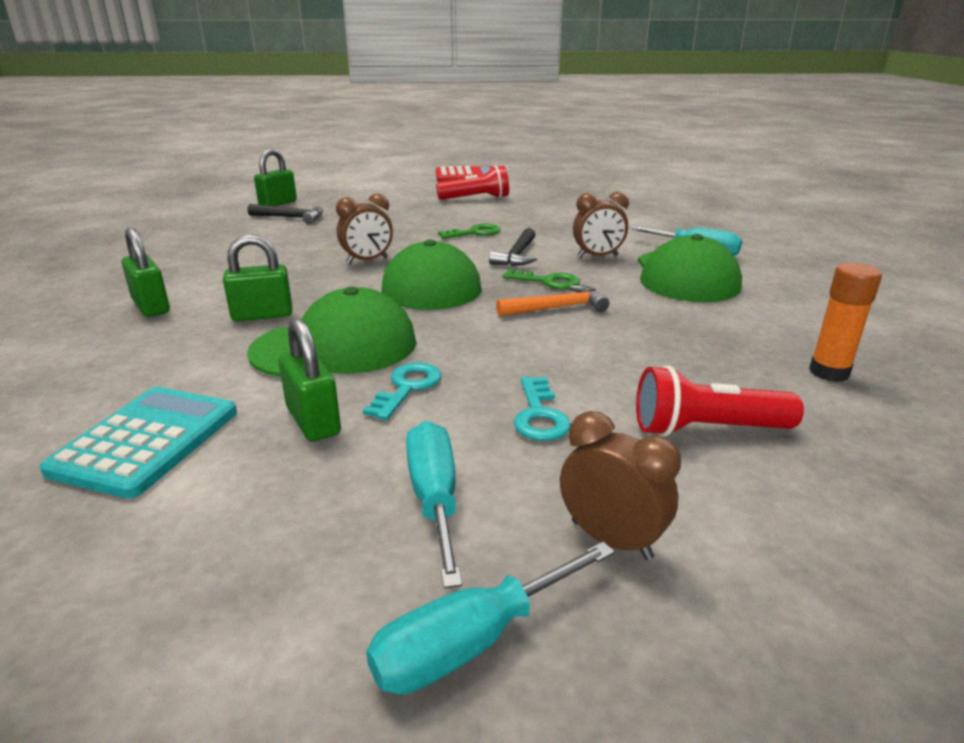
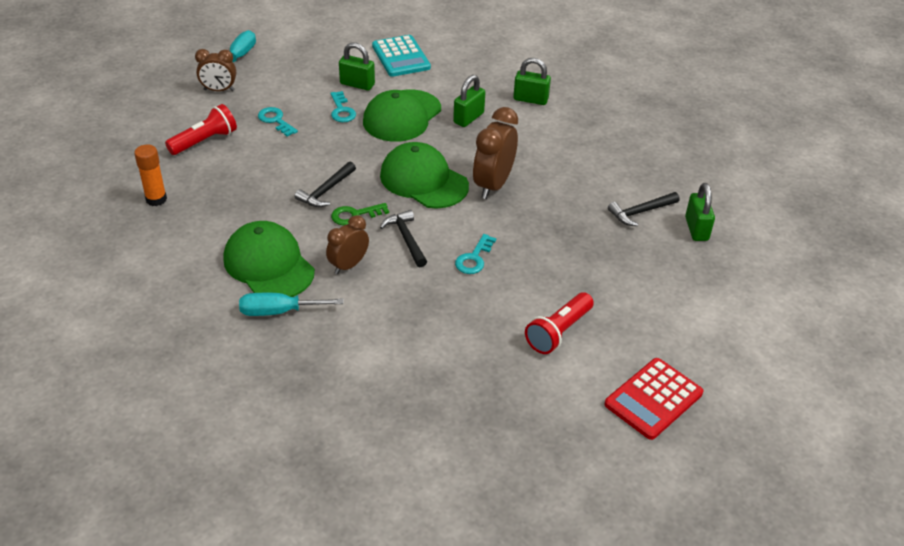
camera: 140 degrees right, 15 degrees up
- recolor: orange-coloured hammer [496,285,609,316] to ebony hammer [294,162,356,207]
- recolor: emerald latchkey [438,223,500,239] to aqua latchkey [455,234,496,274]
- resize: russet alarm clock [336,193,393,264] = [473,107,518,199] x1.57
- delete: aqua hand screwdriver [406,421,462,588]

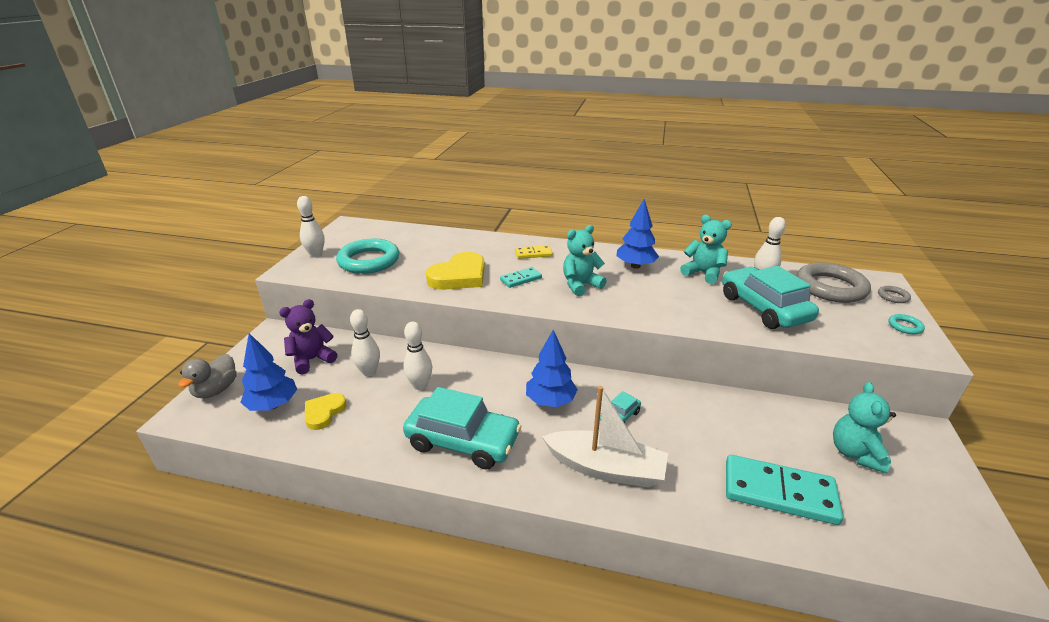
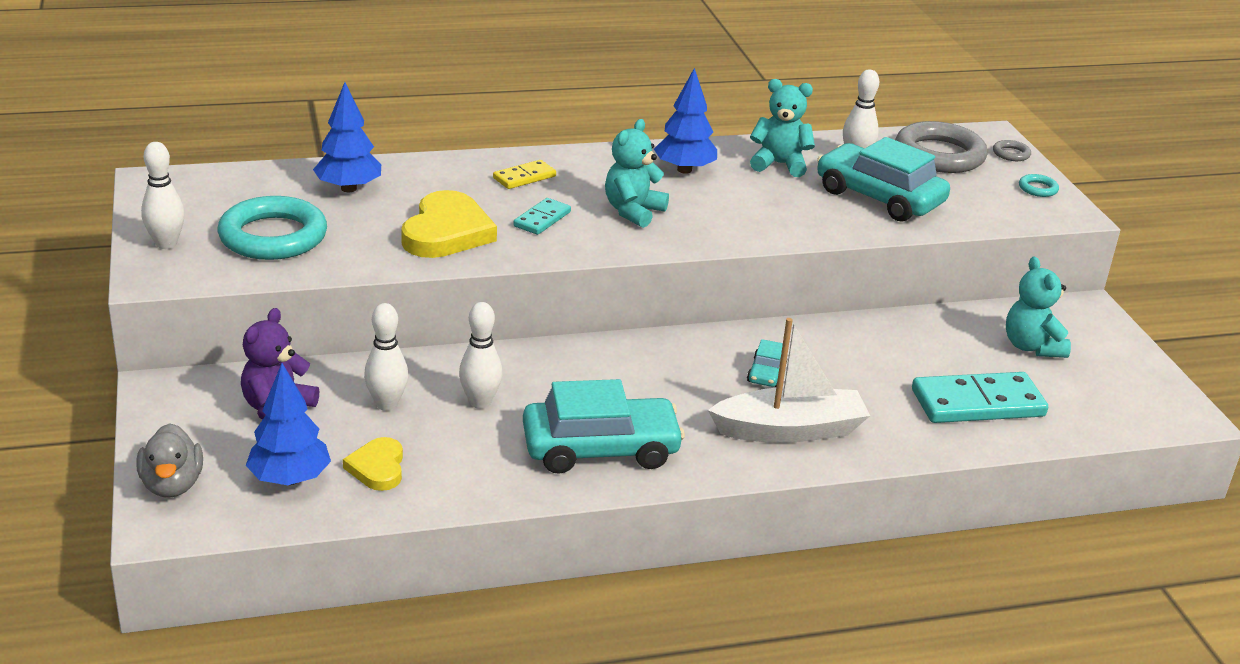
camera: 30 degrees left, 0 degrees up
- move: royal blue toy tree [526,330,578,407] to [313,82,381,192]

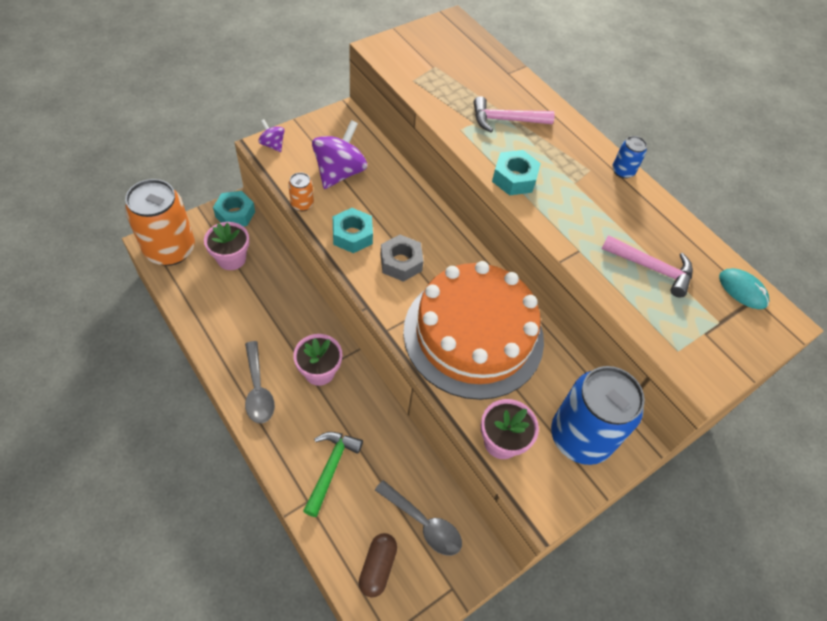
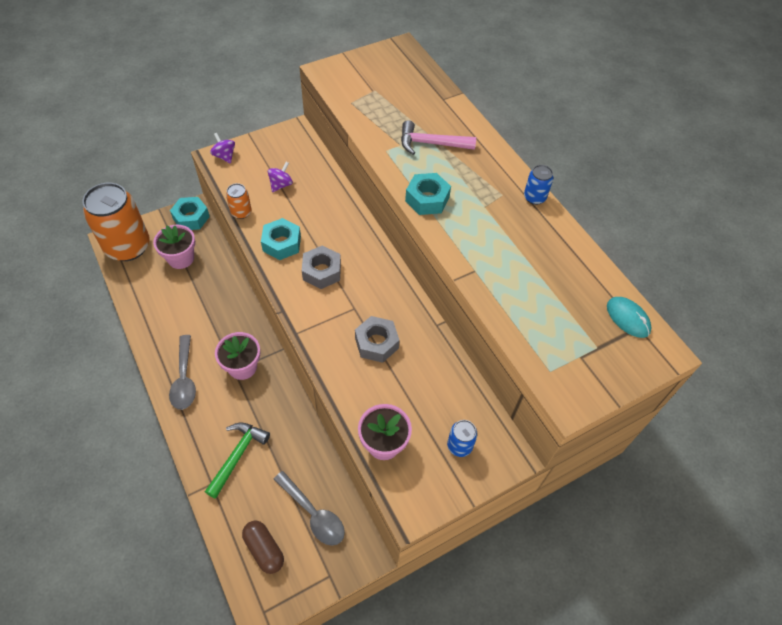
camera: 10 degrees right, 0 degrees up
- rotate: russet capsule [359,533,397,598] = [242,521,284,574] 60 degrees counterclockwise
- resize: royal purple toy top [312,120,367,189] = [268,162,293,192] x0.50
- replace: orange-coloured gateau [403,261,544,400] to ash-grey hex nut [355,316,400,363]
- resize: royal blue soda can [551,366,645,465] = [447,420,478,457] x0.42
- delete: pink hammer [602,235,693,297]

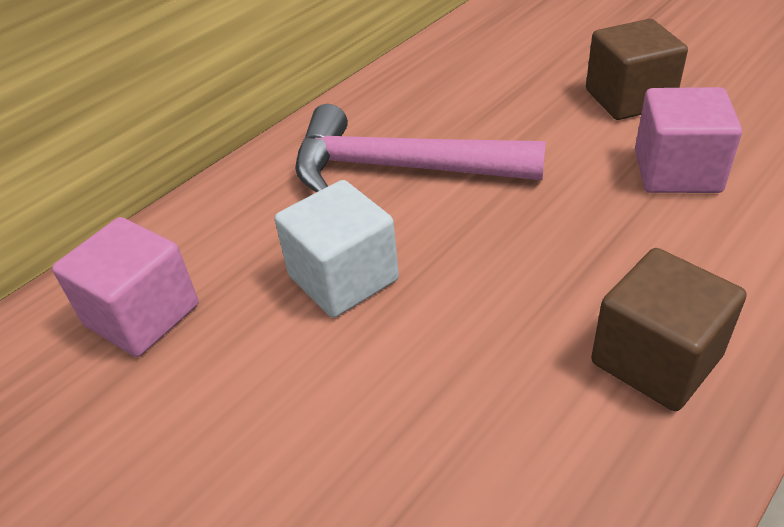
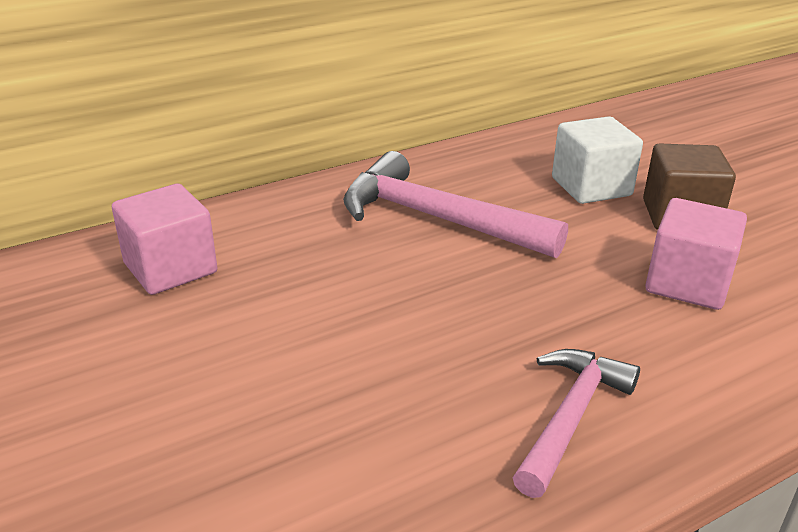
camera: 15 degrees right, 10 degrees down
- replace: russet solid cube [591,248,746,411] to pink hammer [513,349,640,498]
- move: snow-white solid cube [275,180,399,318] to [552,116,643,204]

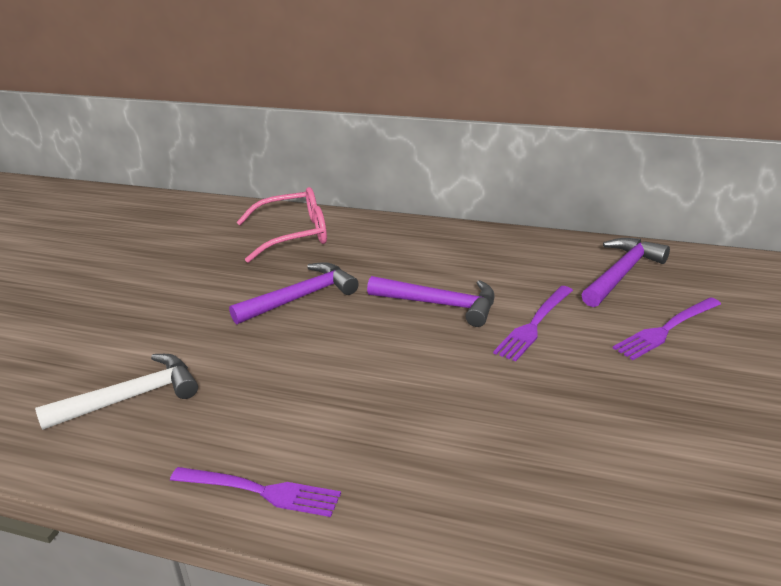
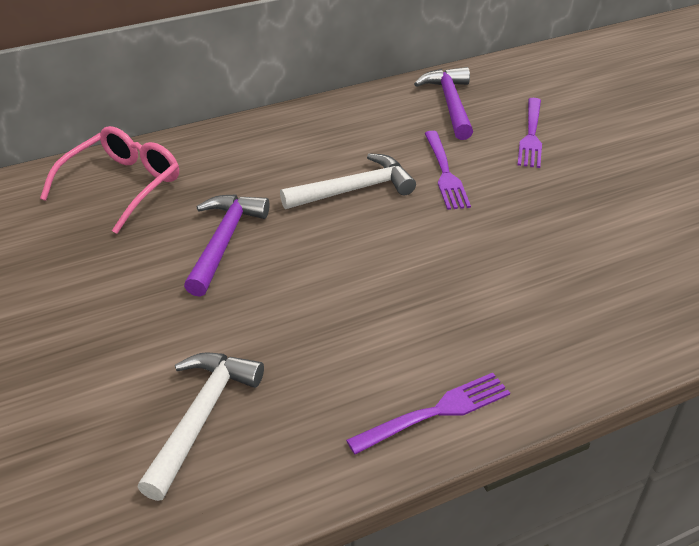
camera: 45 degrees left, 10 degrees up
- recolor: royal purple hammer [367,276,495,327] to snow-white hammer [280,153,416,209]

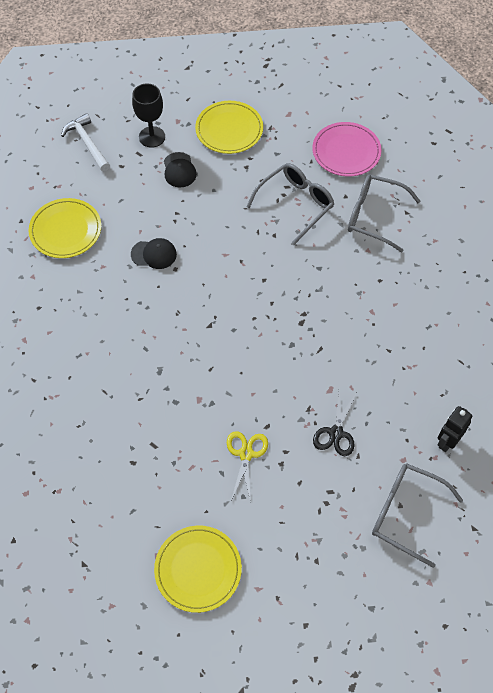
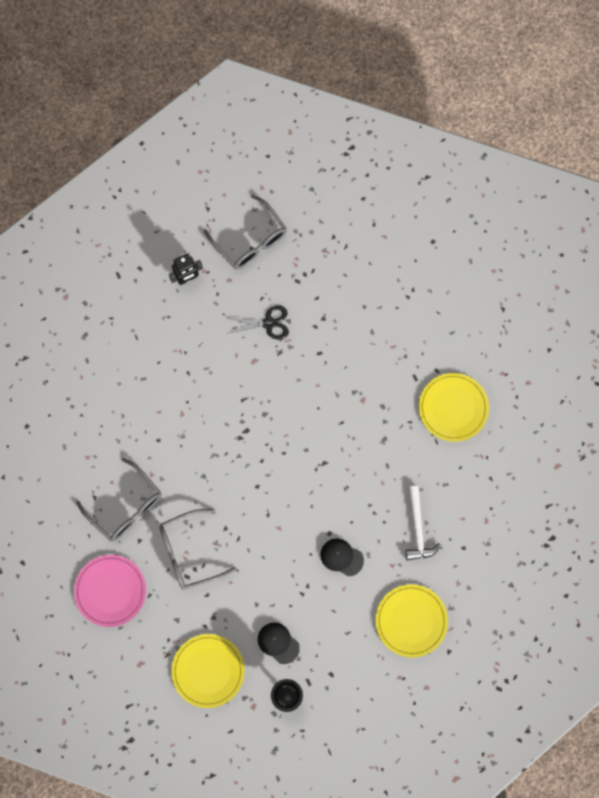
camera: 155 degrees left, 15 degrees up
- rotate: ebony shears [313,391,357,456] = [227,306,289,340] 45 degrees clockwise
- rotate: ebony baseball cap [164,152,197,188] = [258,623,300,664] 60 degrees counterclockwise
- move: snow-white hammer [61,113,110,171] to [405,486,441,561]
- move: yellow plate [154,526,242,613] to [419,373,489,442]
- delete: yellow shears [227,431,268,503]

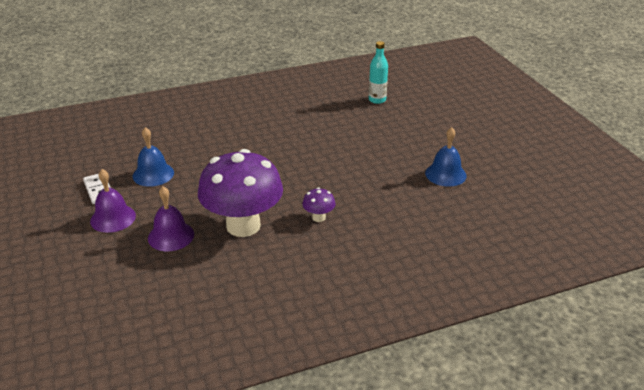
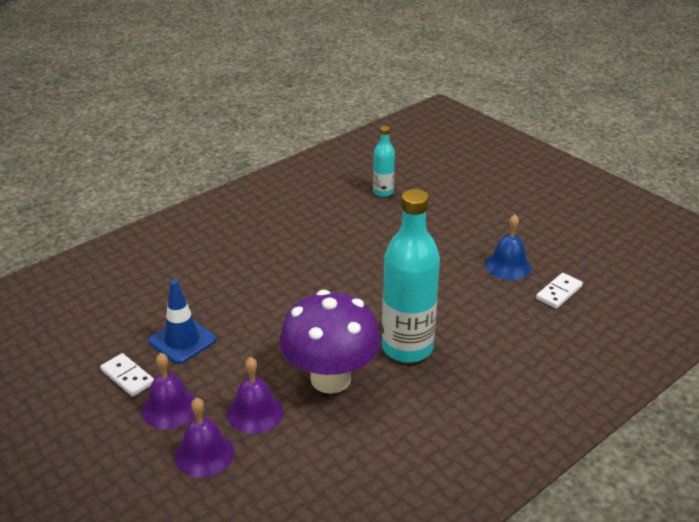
camera: 20 degrees left, 0 degrees up
- replace: royal blue bell [132,127,174,187] to royal blue traffic cone [148,280,216,364]
- insert: royal purple bell [175,397,234,477]
- replace: royal purple fungus [302,187,336,222] to aqua drink bottle [382,189,440,363]
- insert: snow-white domino [536,273,583,309]

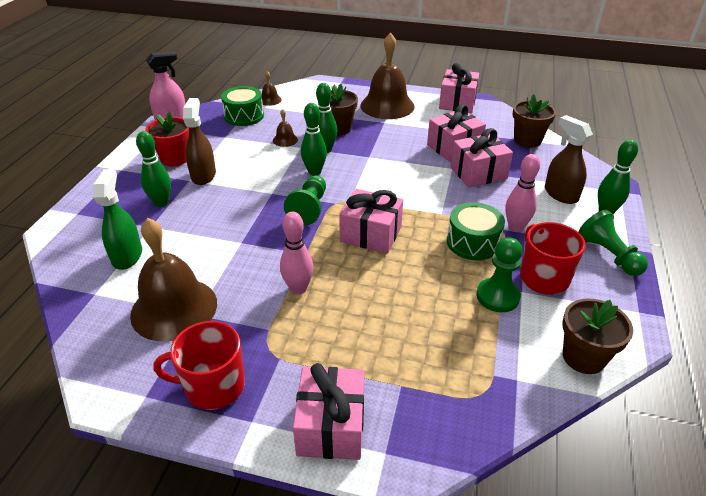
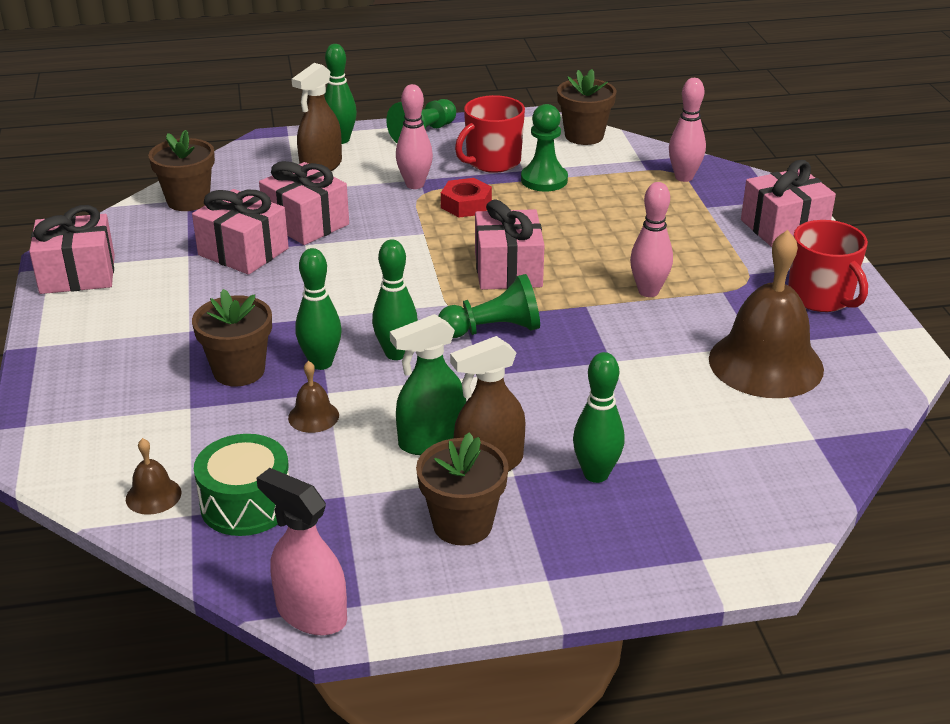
camera: 115 degrees left, 5 degrees down
- move: emerald sprayer [93,169,142,270] to [390,314,466,455]
- recolor: crimson flower pot [145,111,189,166] to russet flower pot [416,432,509,546]
- replace: emerald drum [447,202,505,260] to crimson hex nut [441,178,492,217]
- insert: pink skittle [669,78,706,182]
- delete: russet bell [360,32,415,119]

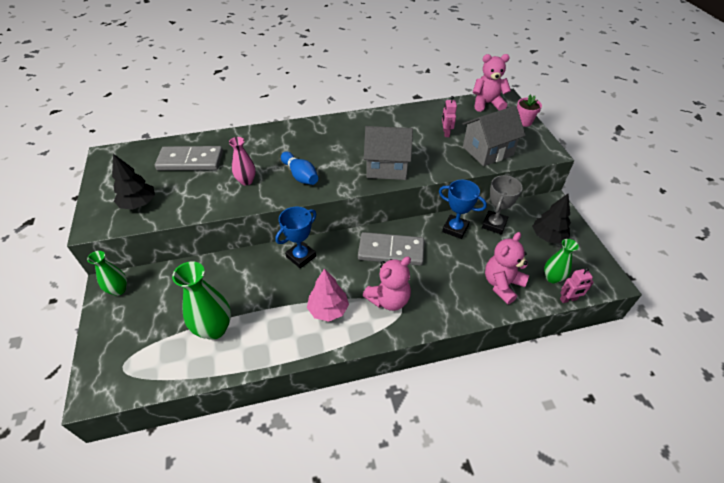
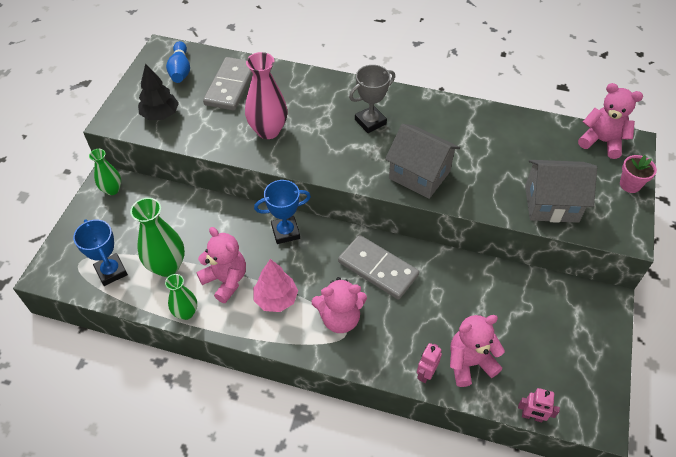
camera: 30 degrees right, 5 degrees up
- move: royal blue trophy [439,180,487,239] to [73,219,128,286]
- move: emerald tall vase [544,239,579,284] to [165,274,197,320]
- move: royal blue skittle [281,152,318,185] to [166,41,190,83]
- insert: pink teddy [196,227,246,303]
- rotate: ash-grey domino [155,146,223,171] = [203,57,253,111] 75 degrees clockwise
- resize: pink tall vase [229,137,256,185] = [245,52,287,139] x1.64
- move: ash-grey trophy [482,175,523,234] to [349,65,395,133]
- move: pink robot [442,96,457,137] to [417,343,442,383]
- delete: ebony toy tree [532,194,571,243]

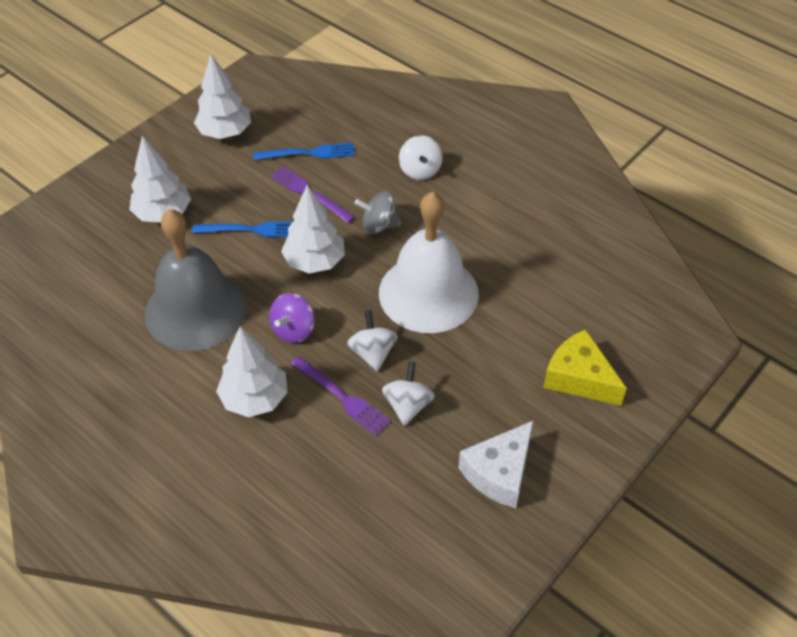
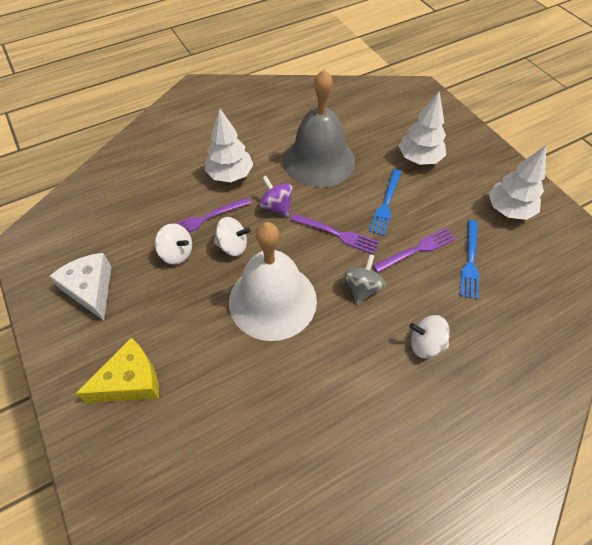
camera: 110 degrees right, 5 degrees up
- replace: snow-white toy tree [281,185,345,274] to royal purple fork [291,214,379,254]

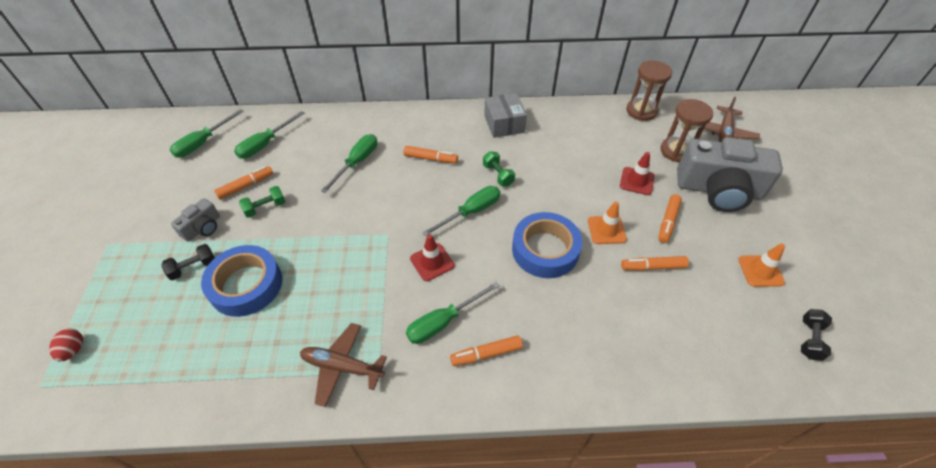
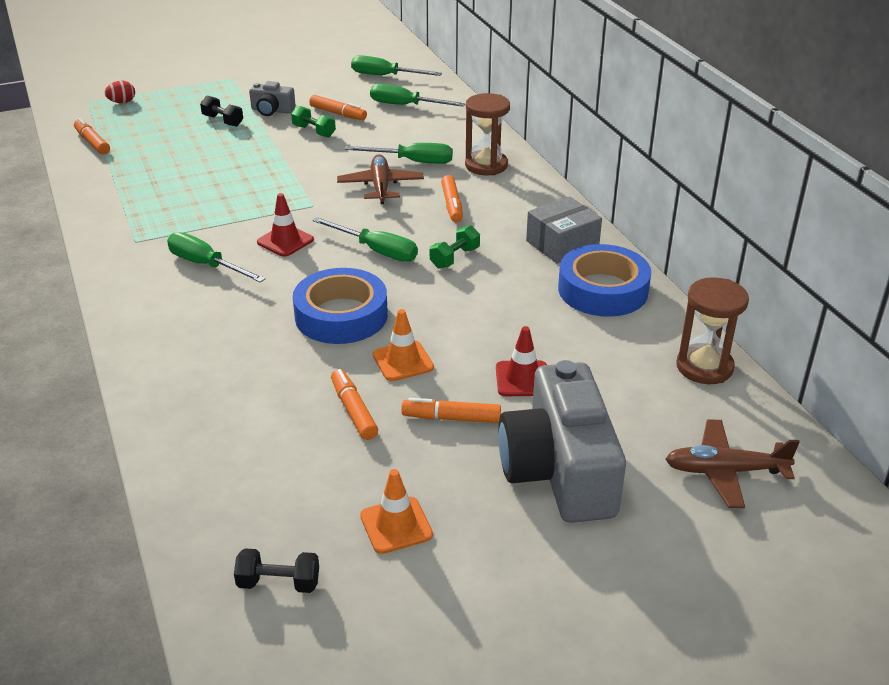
camera: 70 degrees right, 15 degrees down
- move: orange-coloured felt pen [450,335,523,366] to [74,118,110,154]
- move: russet toy plane [300,323,387,407] to [337,154,424,204]
- move: russet hourglass [661,99,713,162] to [465,93,510,175]
- move: royal blue sticky tape [201,245,282,317] to [558,244,651,317]

